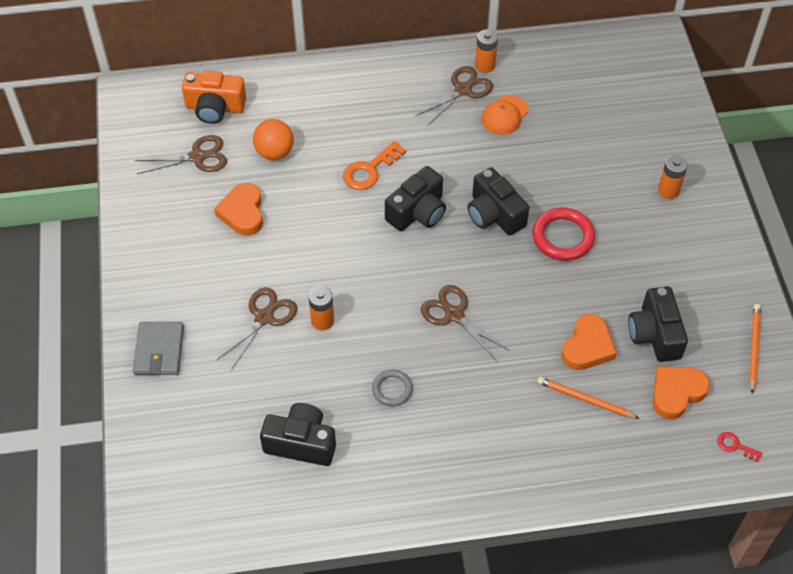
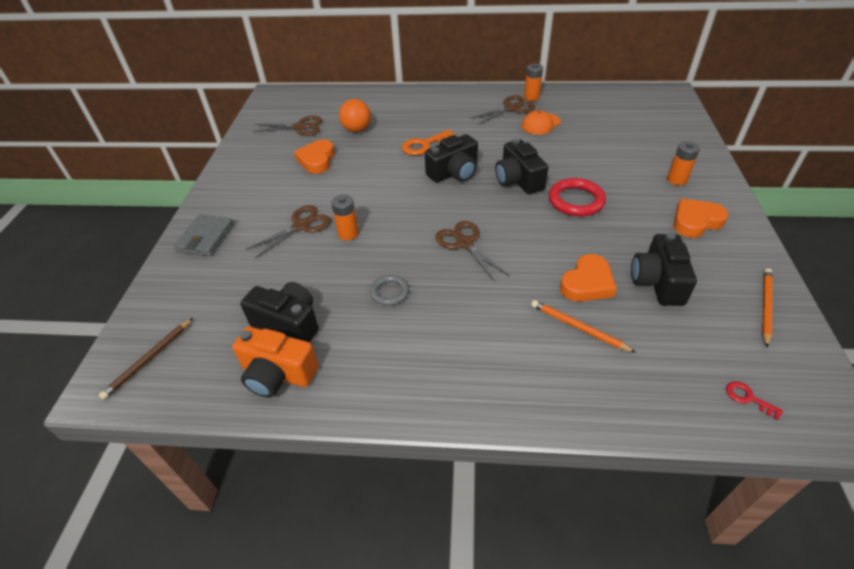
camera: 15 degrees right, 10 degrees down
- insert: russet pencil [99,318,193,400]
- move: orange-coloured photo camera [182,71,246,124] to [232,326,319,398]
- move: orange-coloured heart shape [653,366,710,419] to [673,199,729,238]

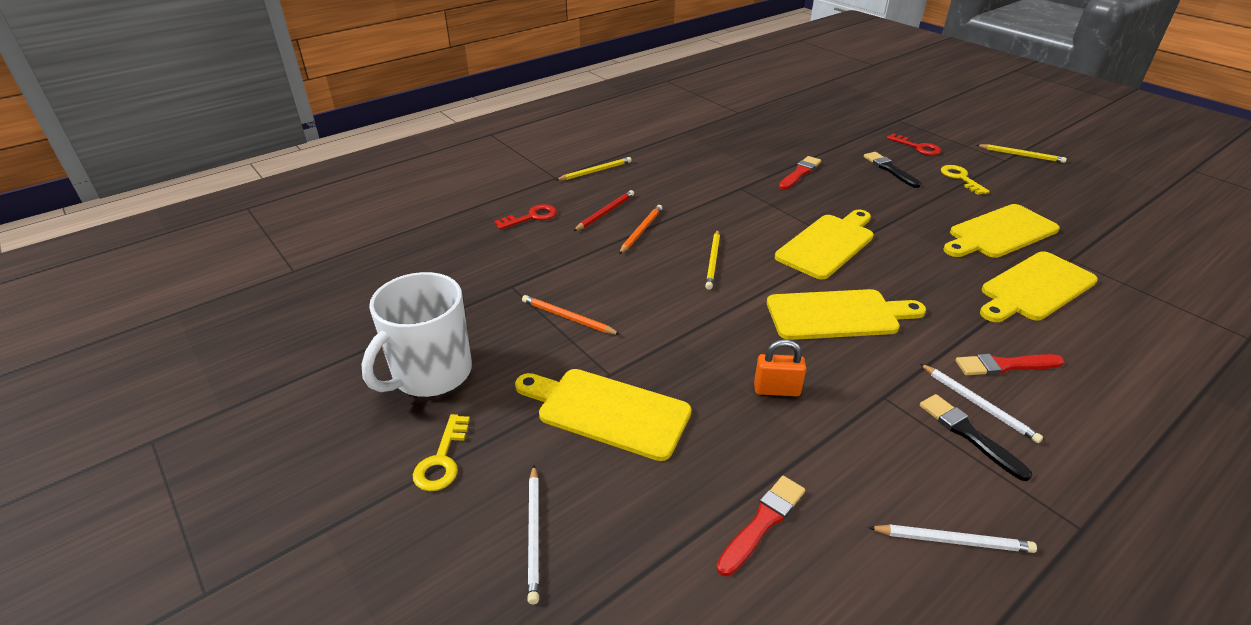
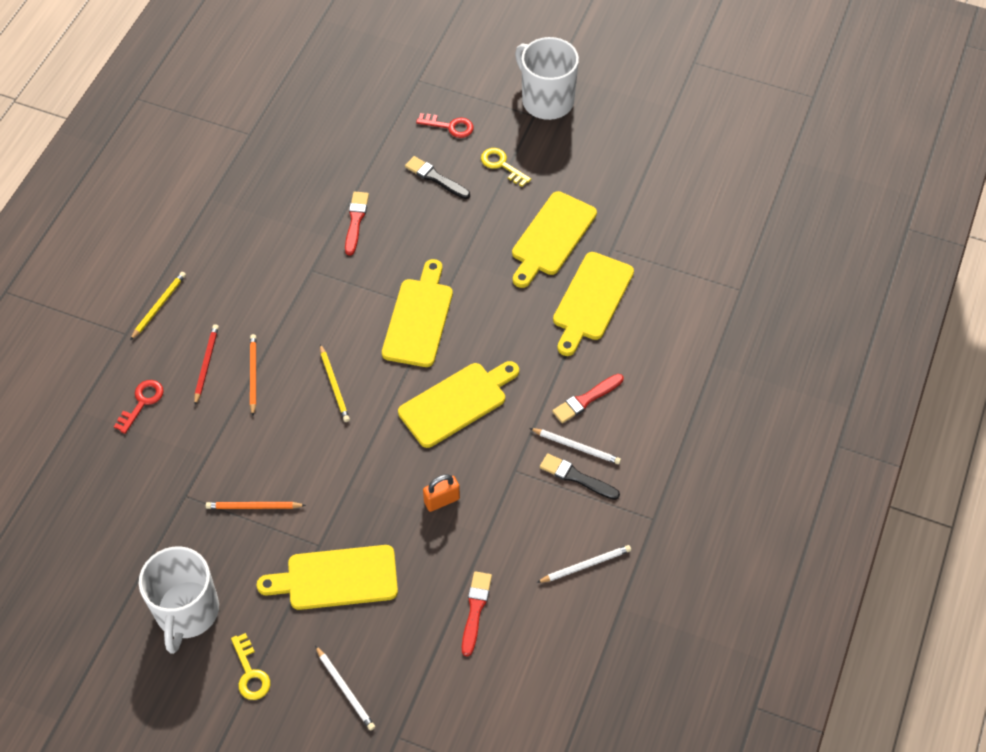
camera: 30 degrees left, 20 degrees up
- replace: yellow pencil [977,144,1067,163] to snow-white mug [515,37,579,120]

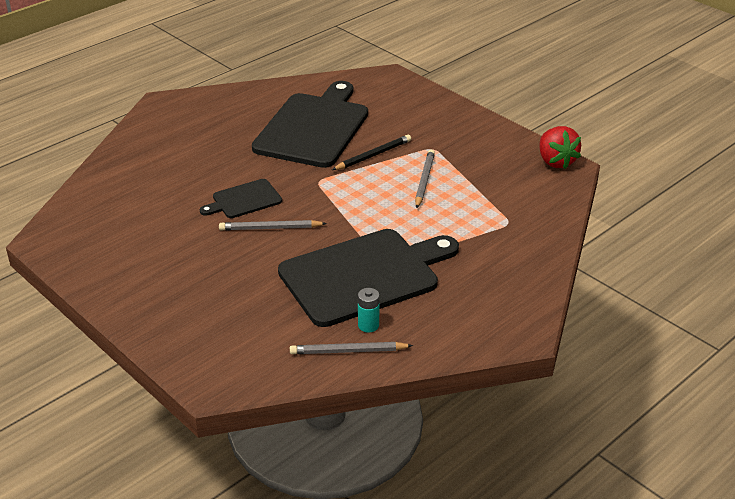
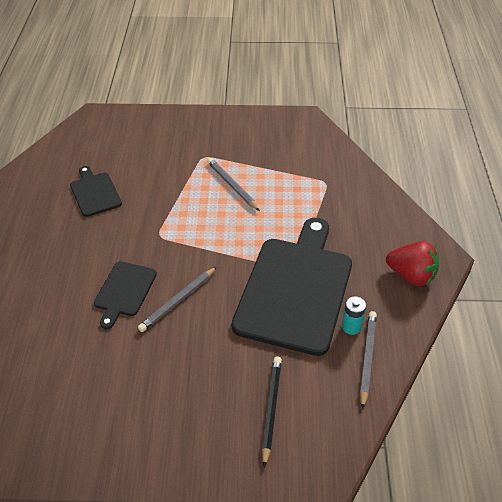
camera: 45 degrees left, 10 degrees up
- resize: ebony bread board [252,81,368,168] = [70,166,122,217] x0.48
- move: ebony pencil [332,135,411,170] to [262,357,282,468]
- rotate: ash-grey pencil [290,342,413,354] = [360,311,377,409] 150 degrees clockwise
- move: crimson berry [539,126,581,169] to [386,241,439,286]

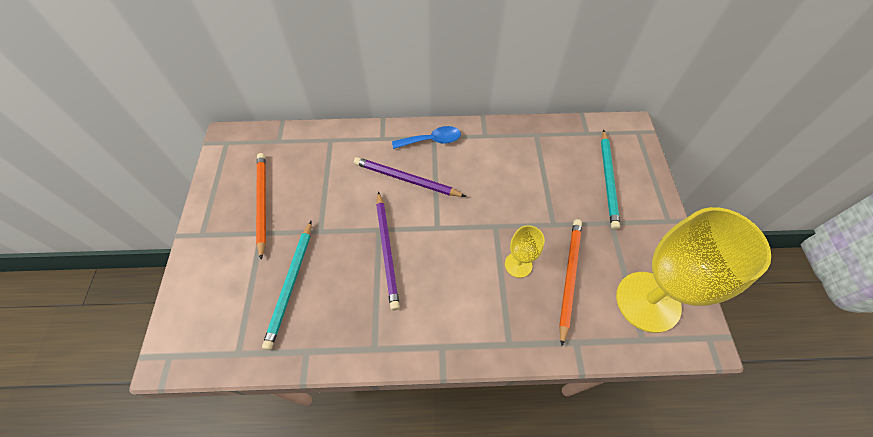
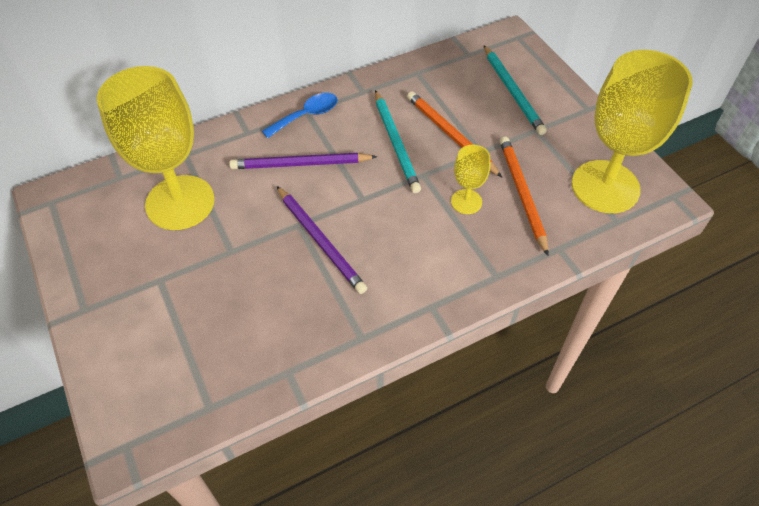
camera: 25 degrees left, 5 degrees down
- insert: yellow wine glass [97,66,215,230]
- move: aqua pencil [262,220,312,350] to [375,90,421,193]
- move: orange-coloured pencil [256,153,266,260] to [407,91,502,177]

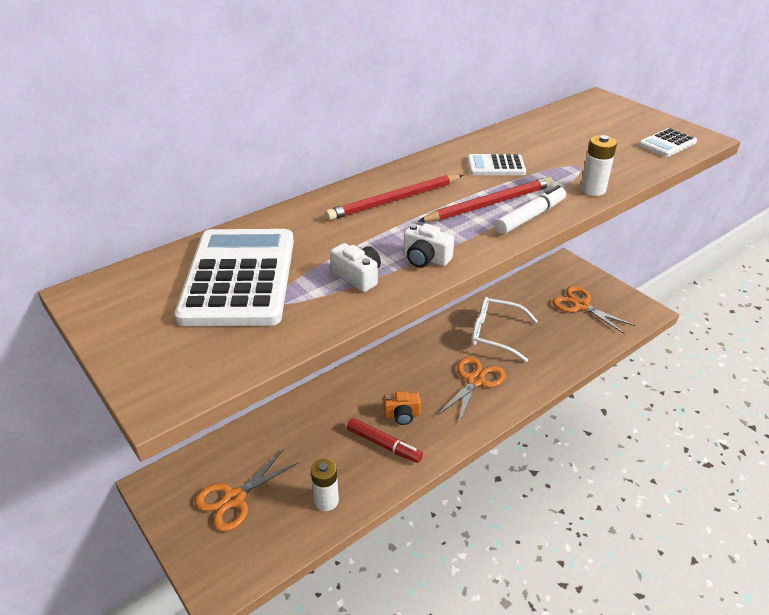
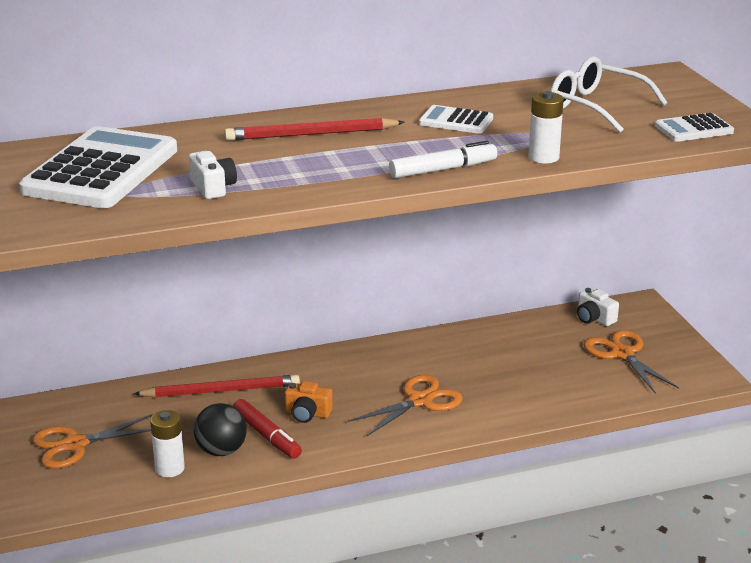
camera: 20 degrees right, 10 degrees down
- move: crimson pencil [418,177,553,222] to [134,375,300,398]
- insert: ebony sphere [194,403,247,456]
- move: snow-white spectacles [471,297,538,362] to [551,56,667,133]
- move: snow-white photo camera [403,223,454,268] to [577,288,619,326]

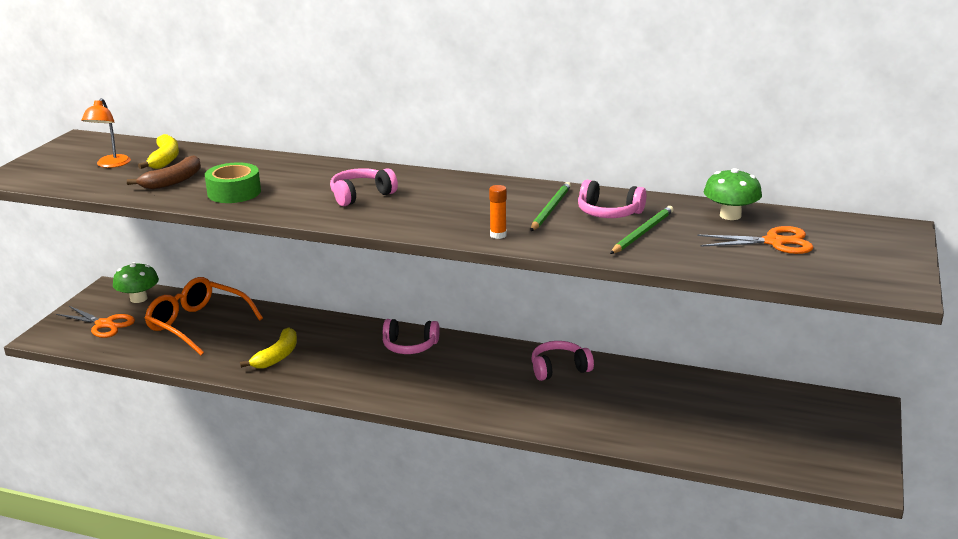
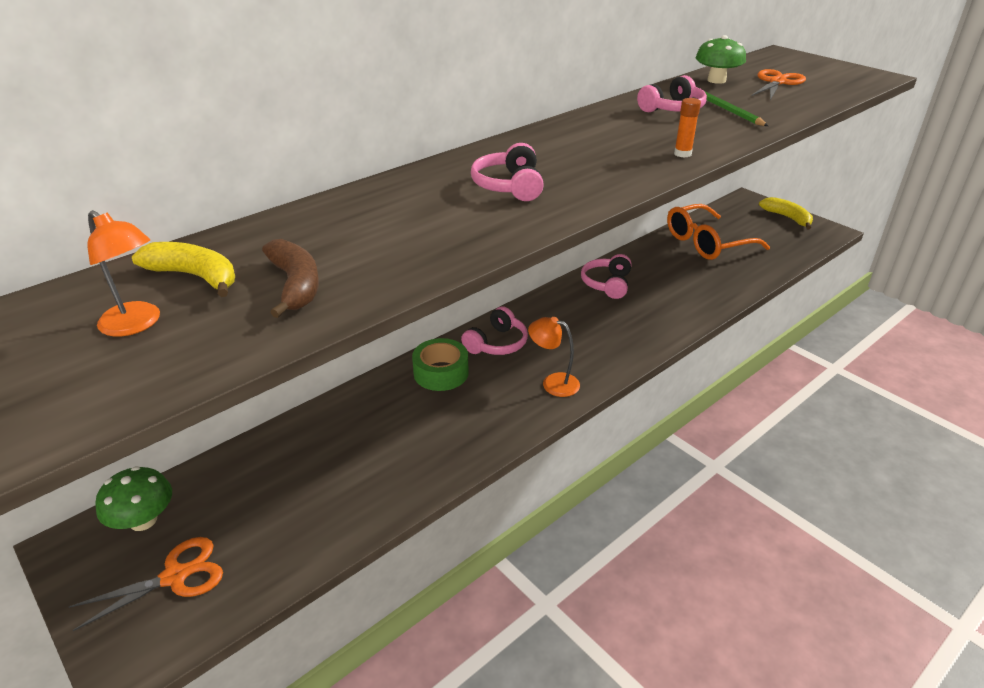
camera: 60 degrees left, 10 degrees up
- move: emerald sticky tape [205,162,261,203] to [412,338,469,391]
- insert: orange-coloured reading lamp [528,317,580,397]
- move: orange-coloured spectacles [145,277,263,355] to [667,204,770,260]
- move: yellow toy banana [240,327,297,369] to [759,197,813,230]
- delete: emerald pencil [530,182,571,231]

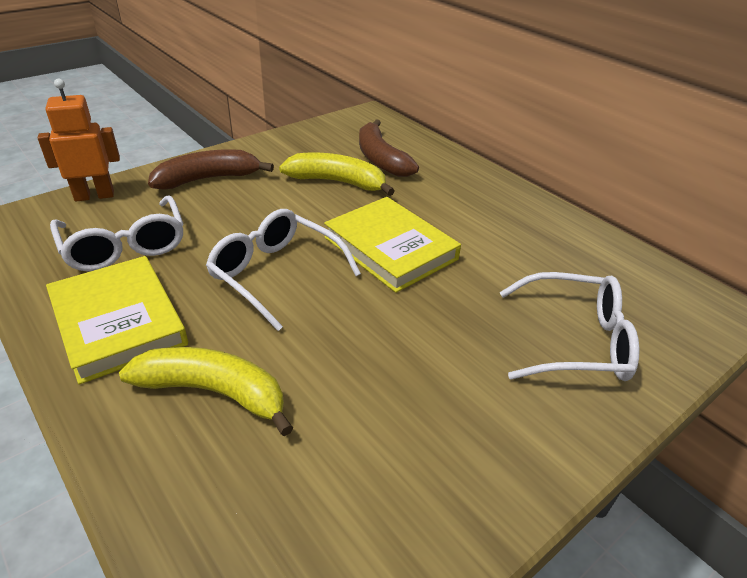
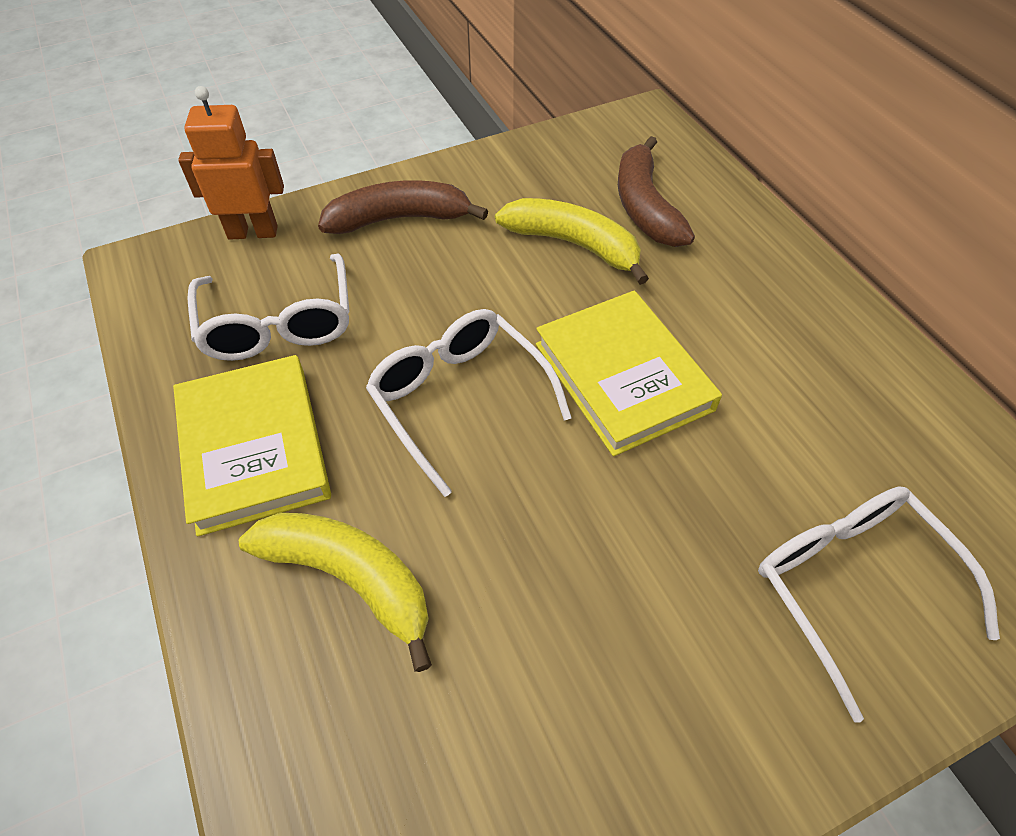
camera: 15 degrees right, 15 degrees up
- rotate: snow-white spectacles [500,272,640,381] = [758,486,1000,723] 135 degrees counterclockwise

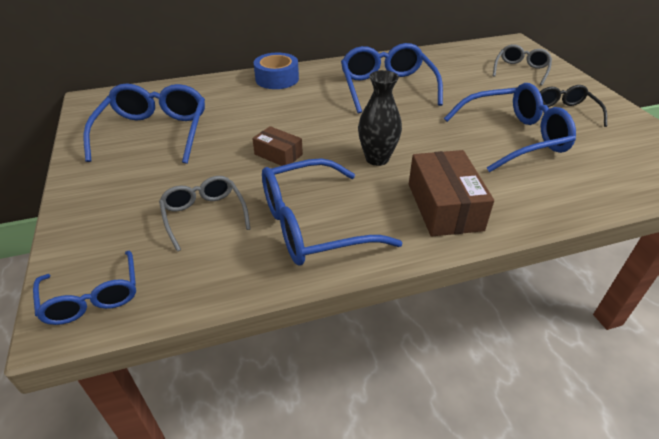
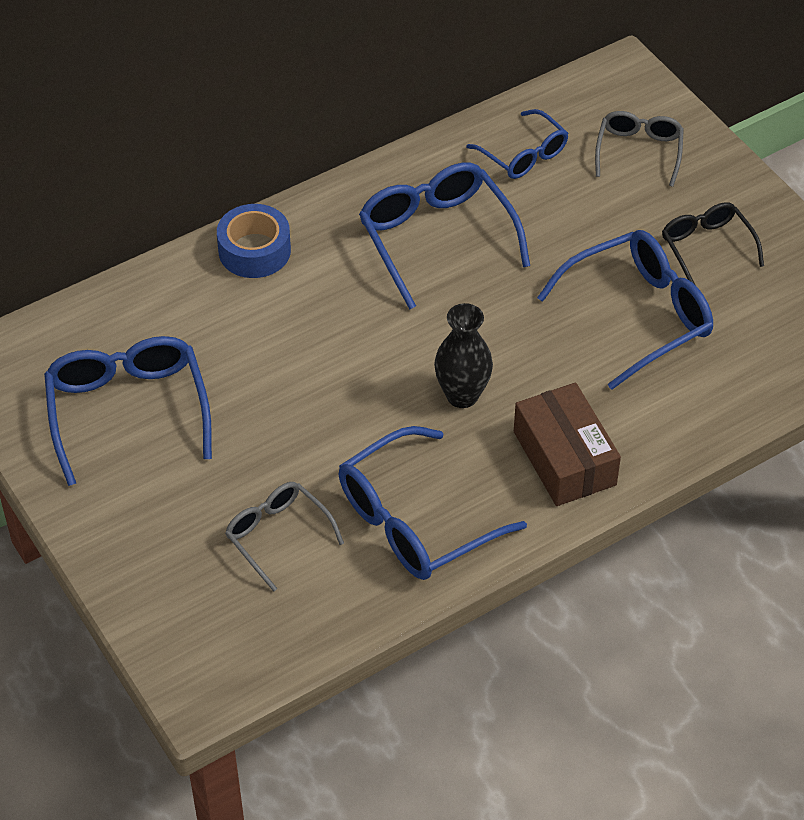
camera: 15 degrees left, 10 degrees up
- move: royal blue spectacles [33,251,136,325] to [466,109,568,179]
- delete: russet package [252,126,303,166]

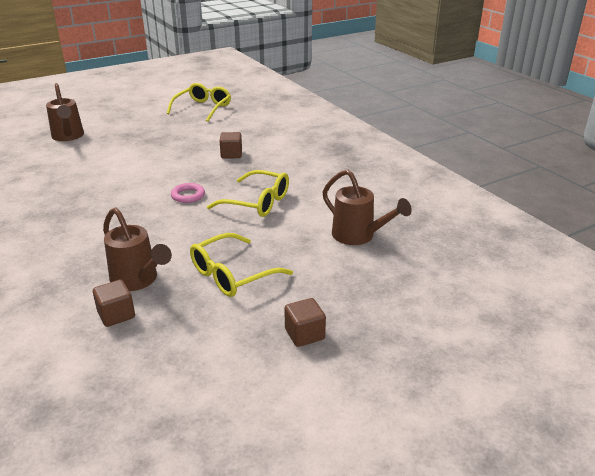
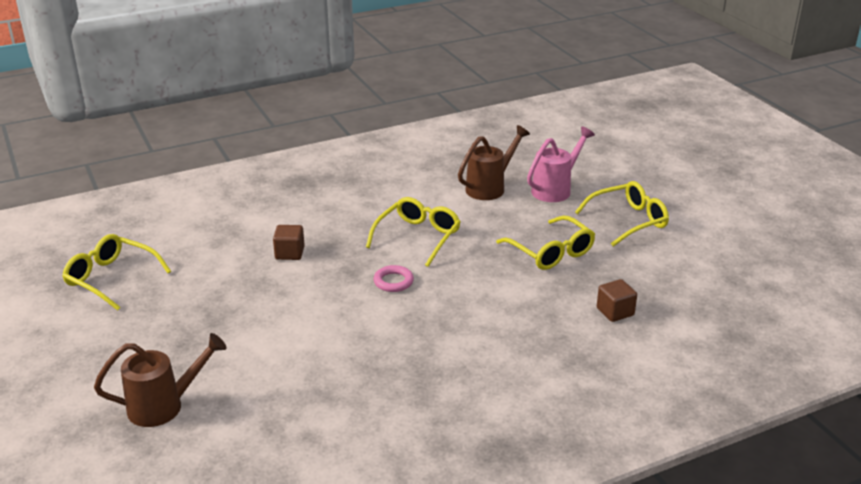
camera: 85 degrees left, 0 degrees up
- insert: pink watering pot [527,126,595,202]
- replace: russet solid cube [284,298,326,347] to yellow spectacles [575,181,669,247]
- delete: russet watering pot [103,207,172,291]

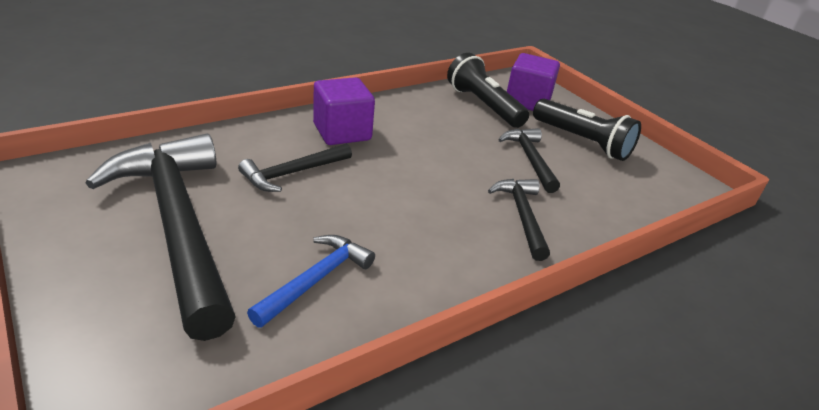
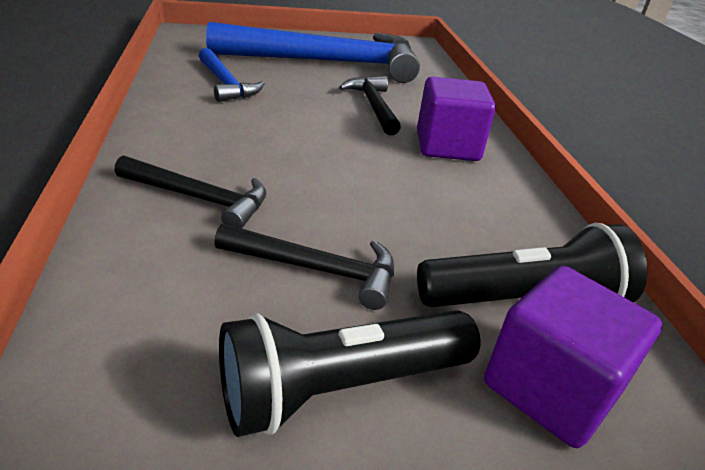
camera: 115 degrees right, 0 degrees up
- recolor: ebony hammer [86,134,236,341] to royal blue hammer [206,22,420,83]

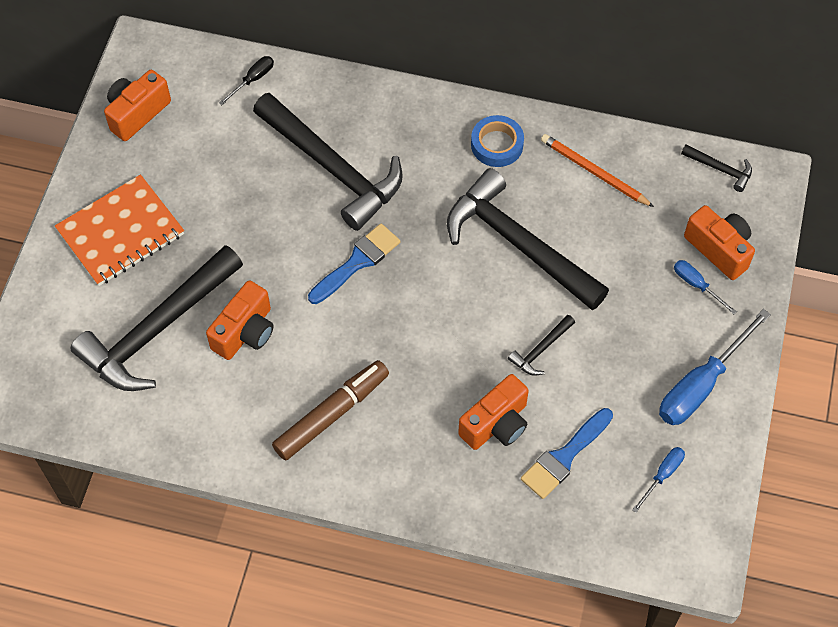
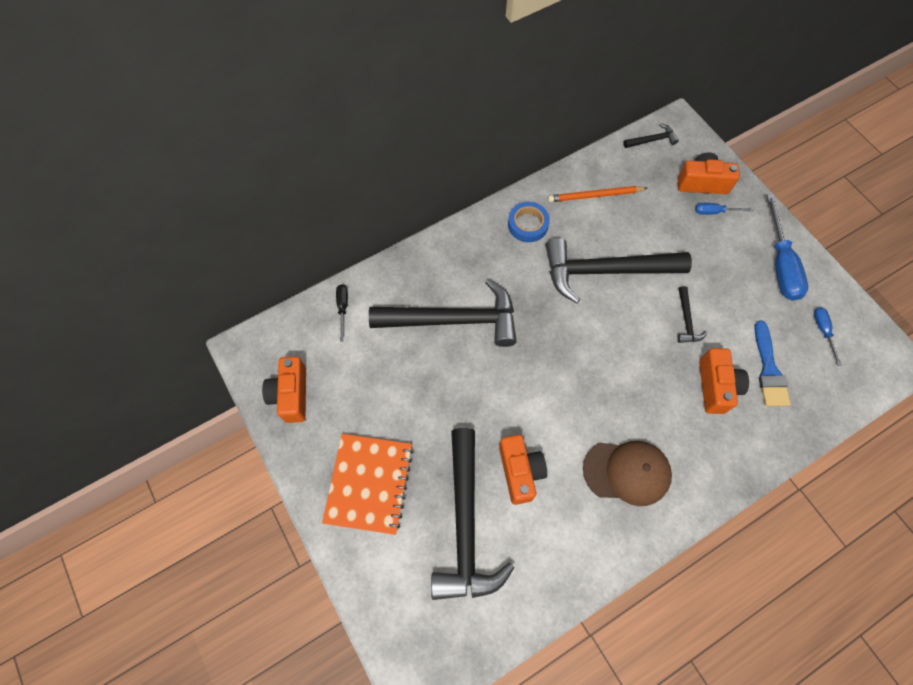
camera: 45 degrees left, 5 degrees up
- replace: russet felt pen [272,360,389,460] to russet baseball cap [583,441,672,506]
- delete: royal blue brush [308,224,400,304]

